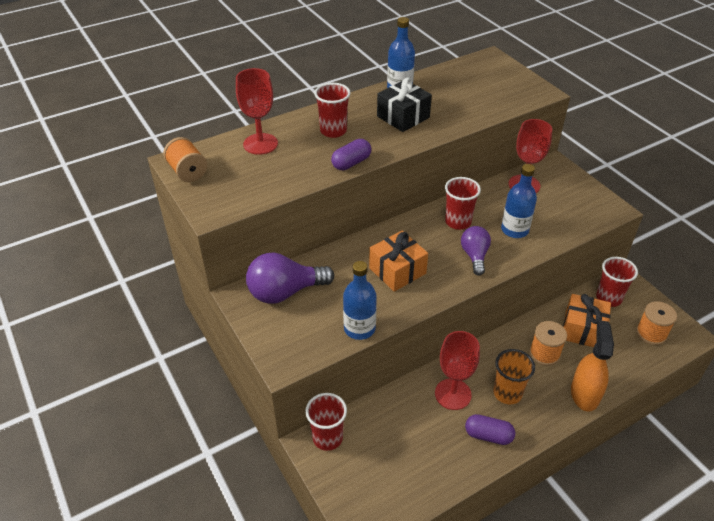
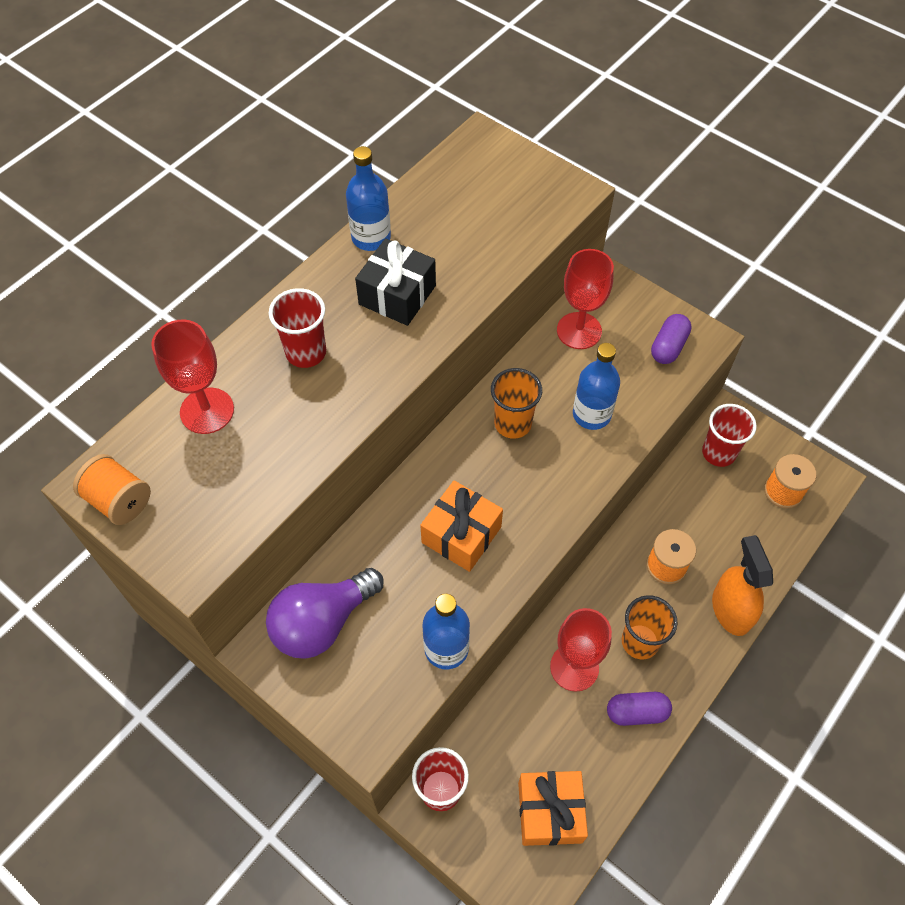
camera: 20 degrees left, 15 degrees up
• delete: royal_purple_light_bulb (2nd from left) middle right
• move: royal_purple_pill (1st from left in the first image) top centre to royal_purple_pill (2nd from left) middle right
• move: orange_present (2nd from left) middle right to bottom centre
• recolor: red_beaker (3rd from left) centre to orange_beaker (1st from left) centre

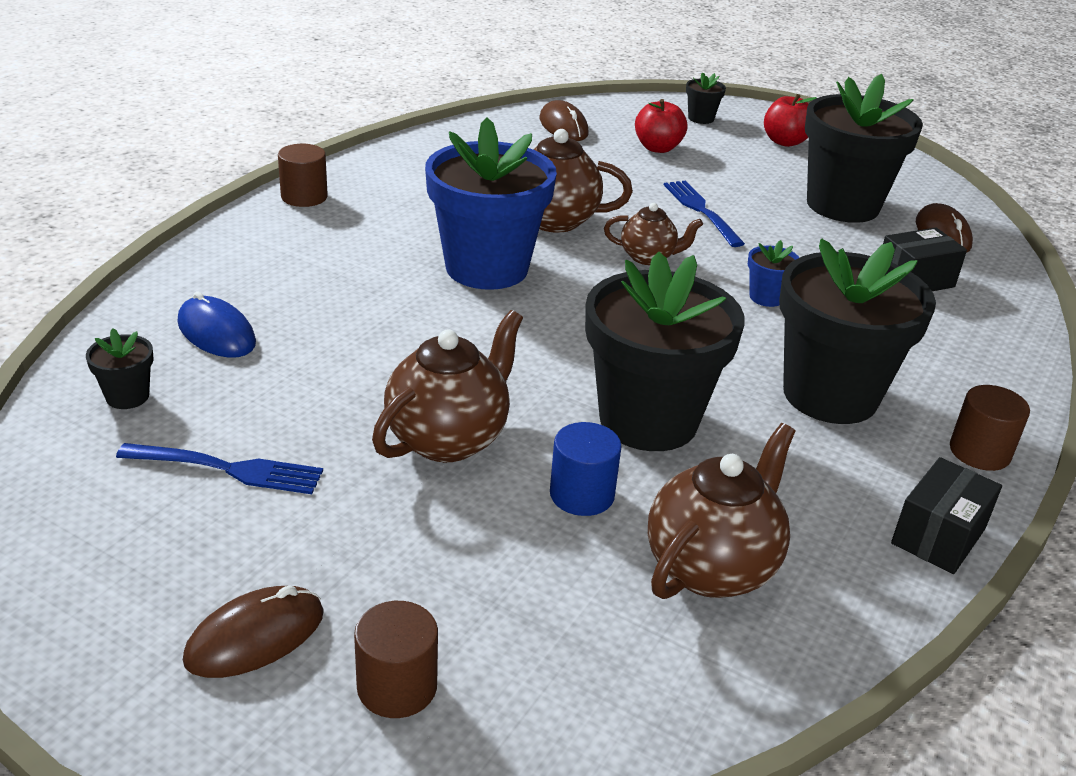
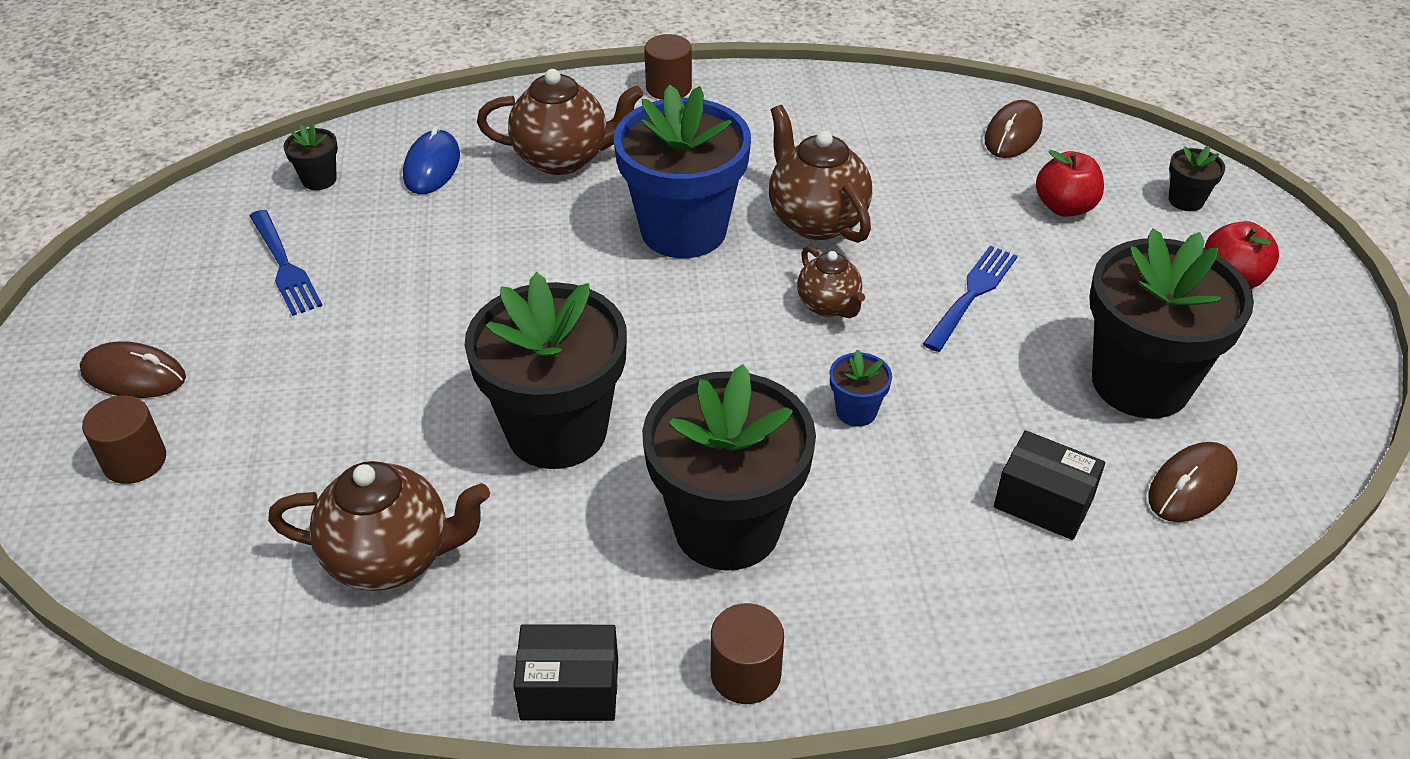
camera: 55 degrees right, 10 degrees up
• delete: cobalt_solid_cylinder centre
• move: russet_teapot (1st from left in the first image) centre to russet_teapot (2nd from left) top centre

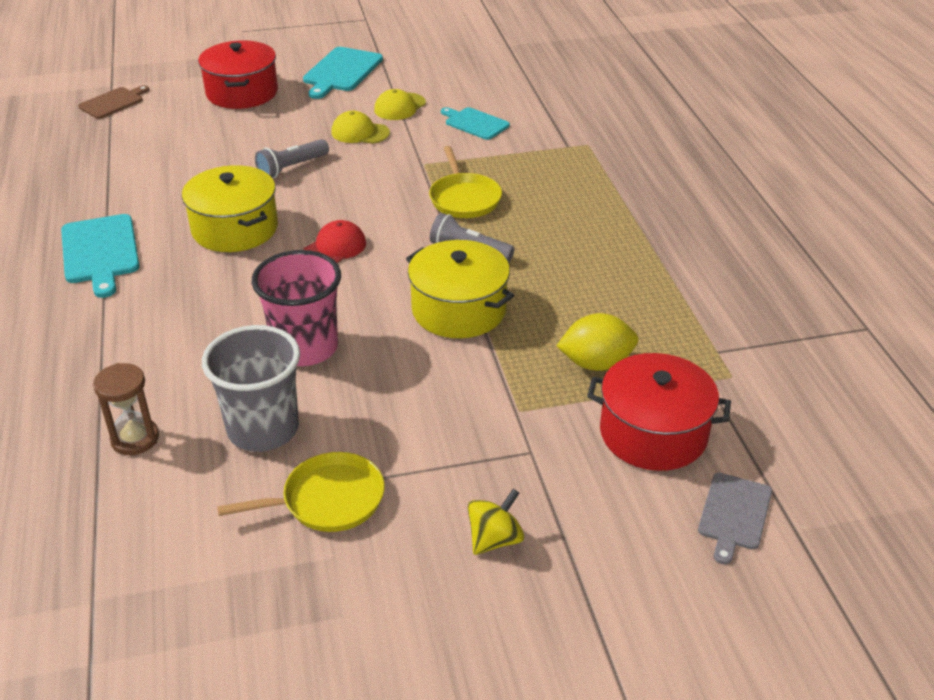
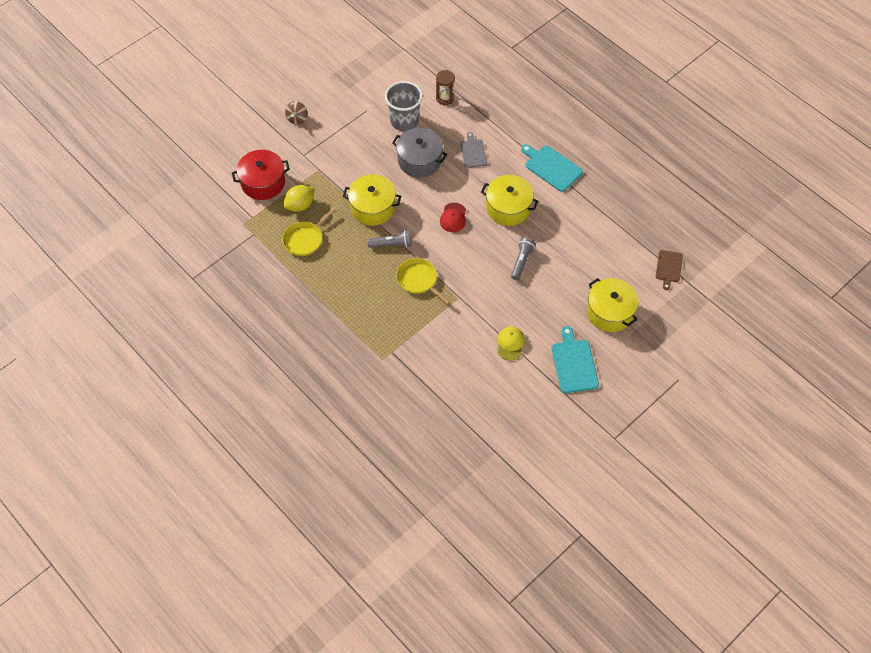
camera: 150 degrees right, 20 degrees up
• delete: yellow_peaked_cap (1st from left) top centre
• delete: teal_cutting_board (3rd from left) top centre
• move: yellow_skillet (1st from left) bottom left to centre
• move: grey_cutting_board bottom right to top centre
• replace: rose-pink_beaker middle left to grey_cooking_pot top centre
• recolor: red_cooking_pot (1st from left) top left to yellow_cooking_pot (3rd from left) middle right
• recolor: yellow_whirligig bottom centre to russet_whirligig top centre

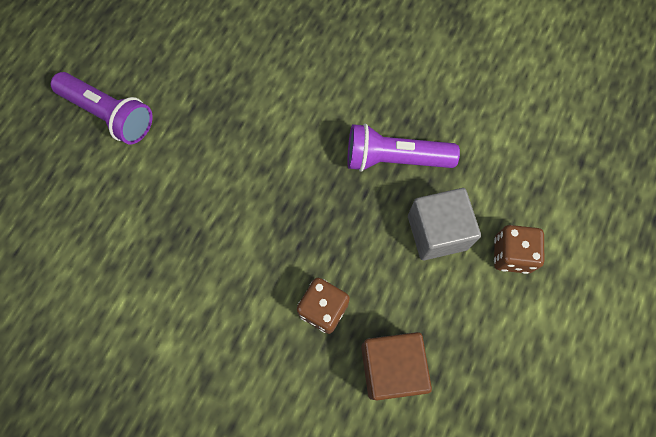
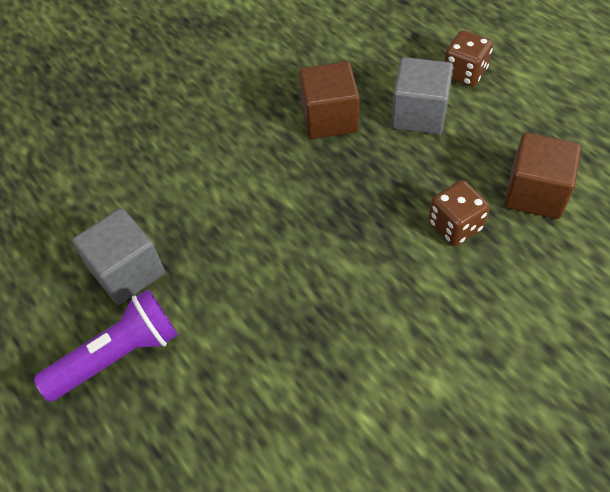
camera: 60 degrees left, 15 degrees down
• insert: grey_cube (1st from left) middle left
• replace: royal_purple_torch (2nd from left) centre to russet_cube (1st from left) top centre

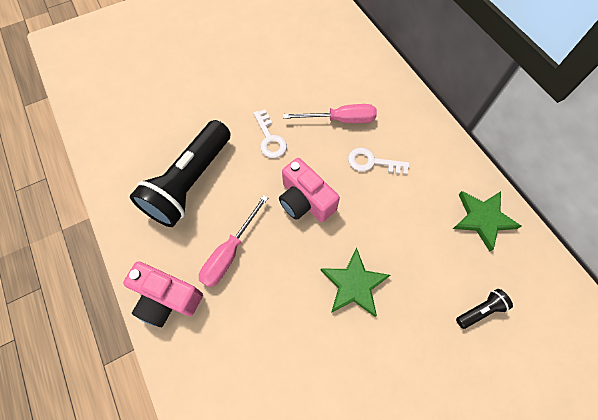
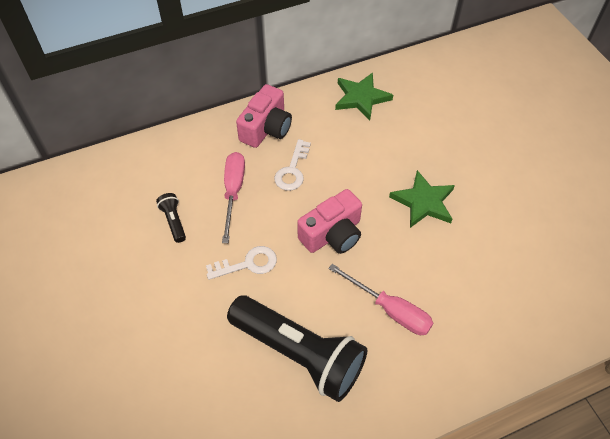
camera: 85 degrees left, 10 degrees down
• move: rose-pink_camera (1st from left) bottom left to top centre
• move: black_torch (2nd from left in the first image) bottom right to black_torch (1st from left) middle left

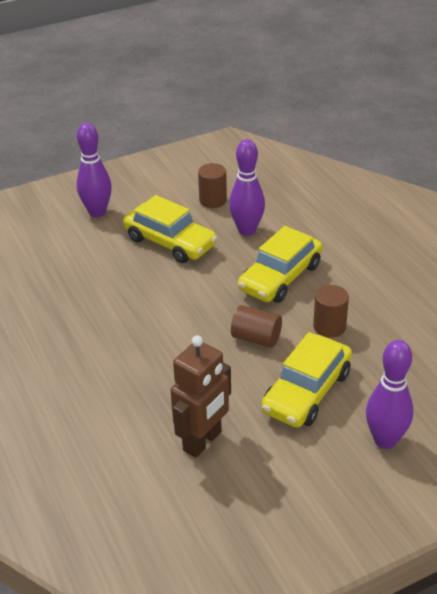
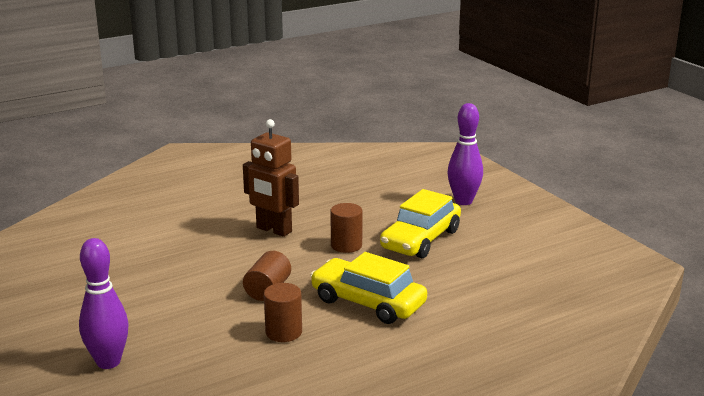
camera: 85 degrees right, 15 degrees down
• delete: royal_purple_bowling_pin (2nd from left) top centre
• delete: yellow_toy_car (3rd from left) middle right
• move: russet_robot_figure bottom centre to centre
• move: russet_solid_cylinder (1st from left in the first image) top centre to russet_solid_cylinder (3rd from left) centre

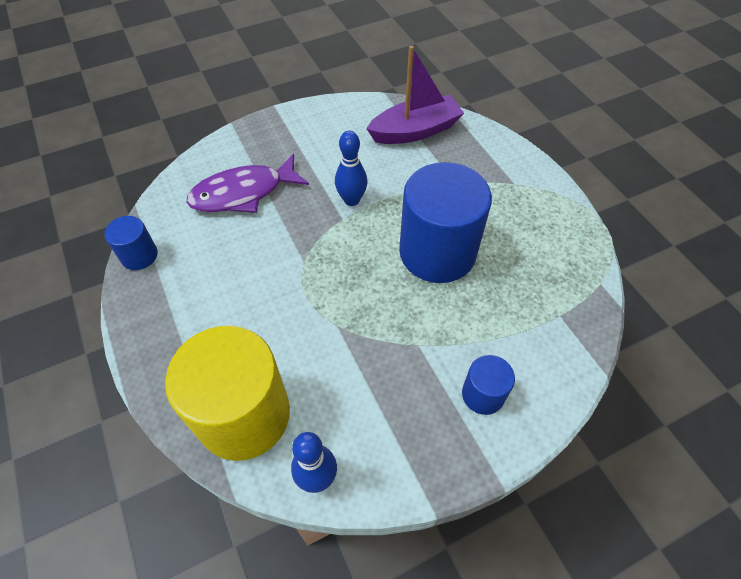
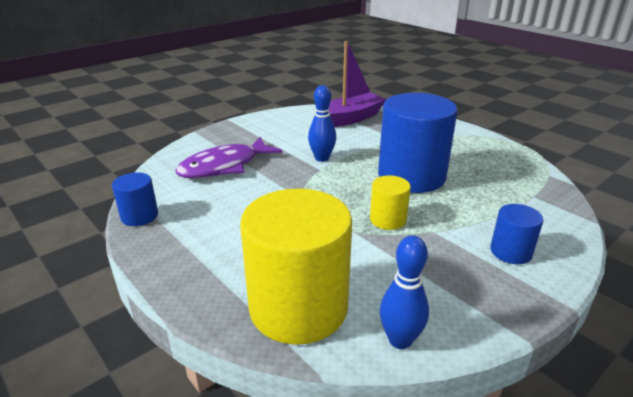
camera: 15 degrees left, 25 degrees down
• insert: yellow_solid_cylinder (2nd from left) centre

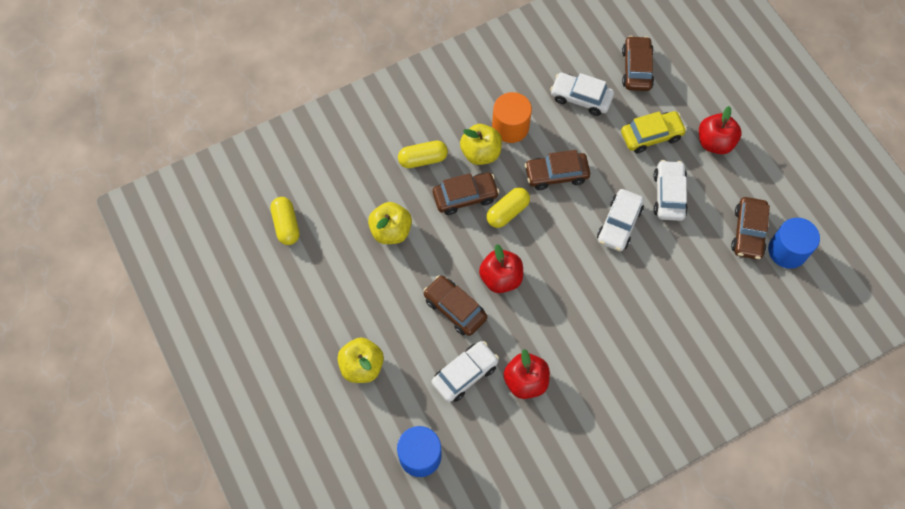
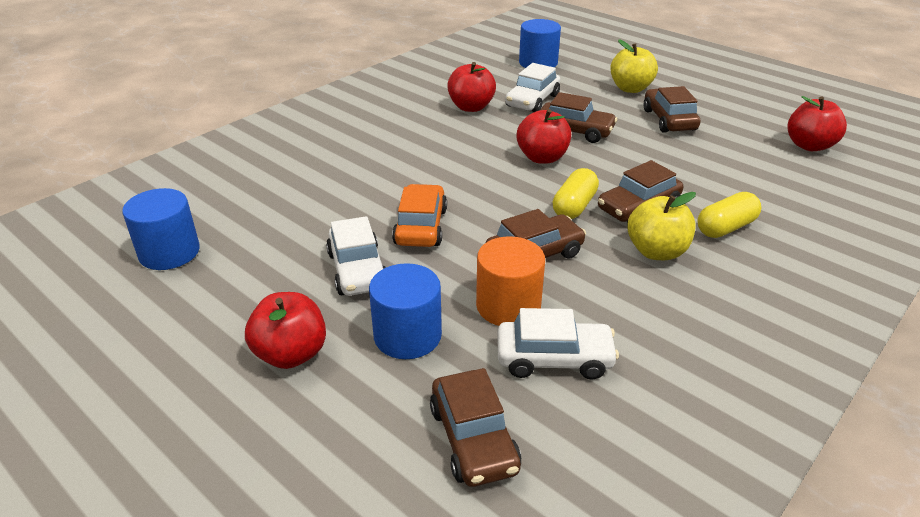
camera: 160 degrees right, 30 degrees down
• delete: yellow_toy_apple (2nd from left) centre
• move: orange_solid_cylinder top centre to centre
• move: russet_toy_car (5th from left) middle right to top right
• replace: yellow_pill (1st from left) middle left to red_toy_apple (4th from left) top right
• replace: yellow_toy_car top right to cobalt_solid_cylinder (2nd from left) centre
• recolor: snow-white_toy_car (3rd from left) middle right to orange_toy_car centre

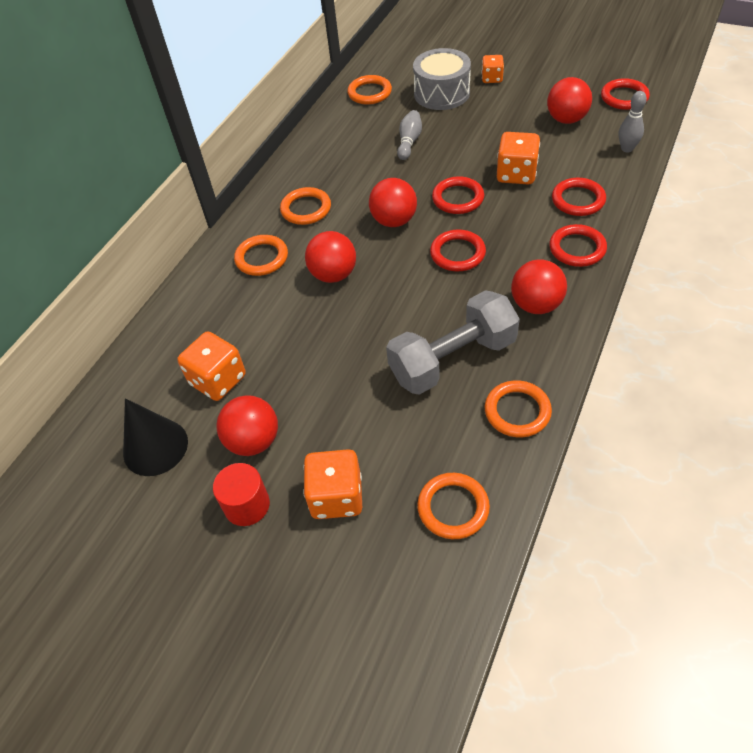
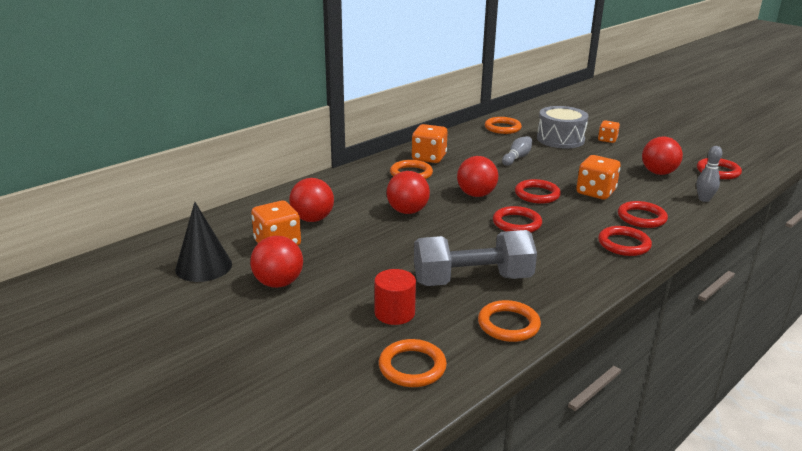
camera: 15 degrees right, 25 degrees down
• delete: orange_torus (1st from left) centre
• move: red_solid_cylinder middle left to centre
• move: orange_die (2nd from left) centre to top centre
• move: red_ball (4th from left in the first image) middle right to red_ball (2nd from left) centre

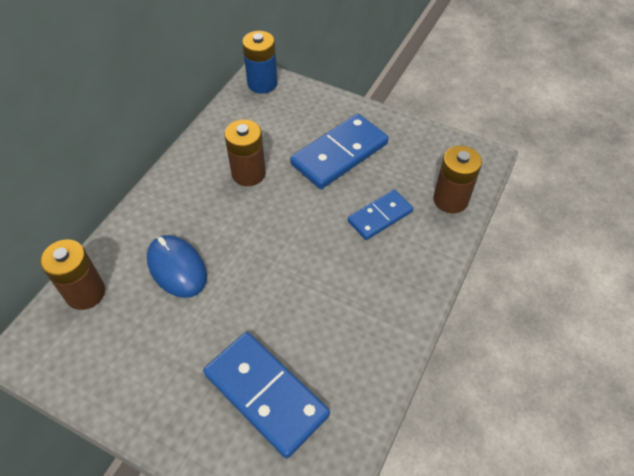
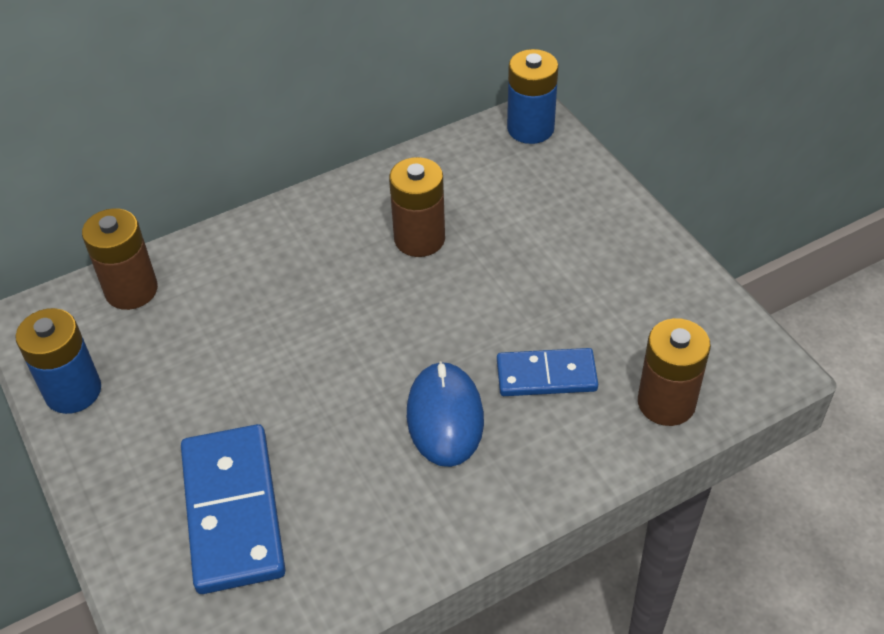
camera: 35 degrees right, 5 degrees down
• delete: cobalt_domino_piece (2nd from left) top centre
• insert: cobalt_AA_battery (1st from left) middle left
• move: cobalt_computer_mouse middle left to centre

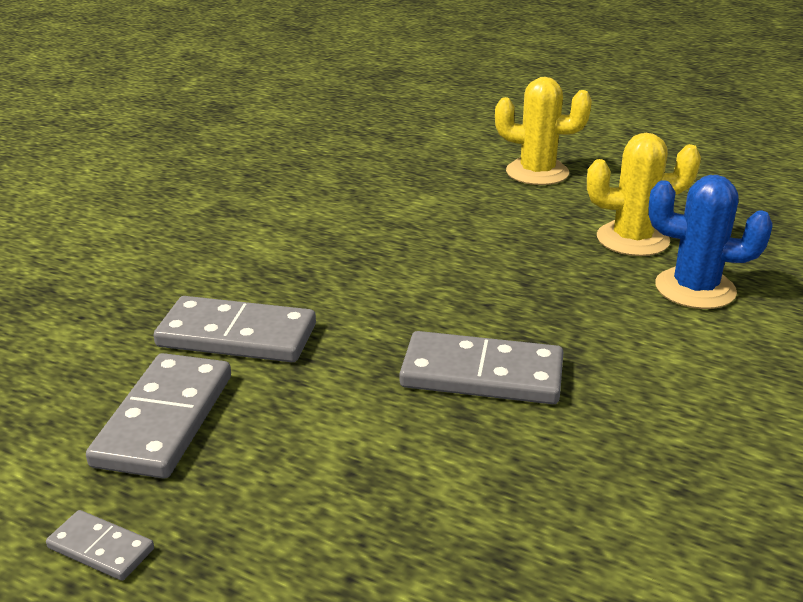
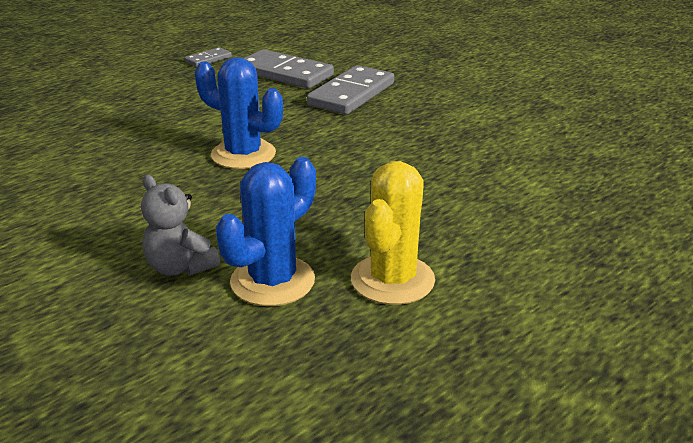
camera: 110 degrees right, 0 degrees up
• delete: yellow_prickly_plant (1st from left) top right
• insert: grey_teddy middle left
• replace: grey_domino_piece (4th from left) centre to cobalt_prickly_plant (1st from left) top centre

